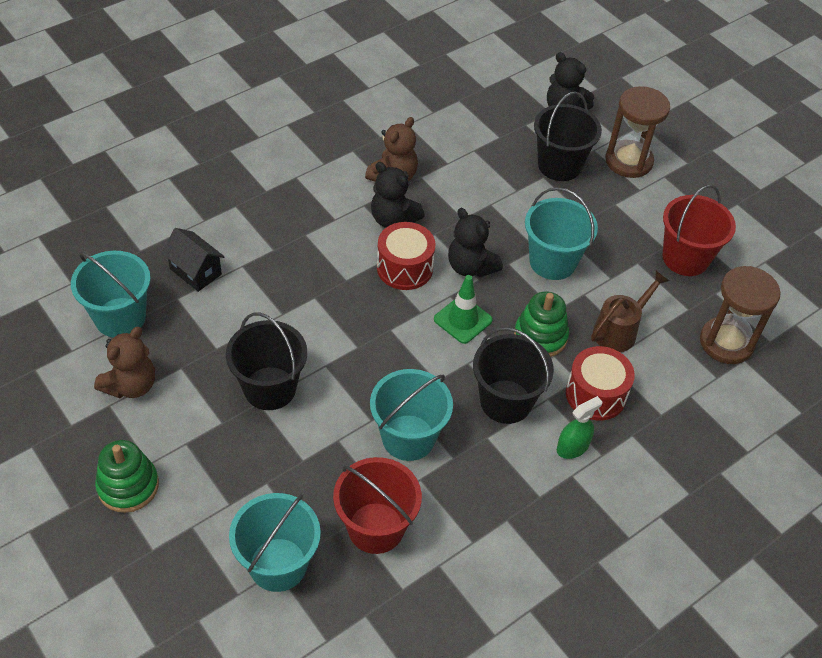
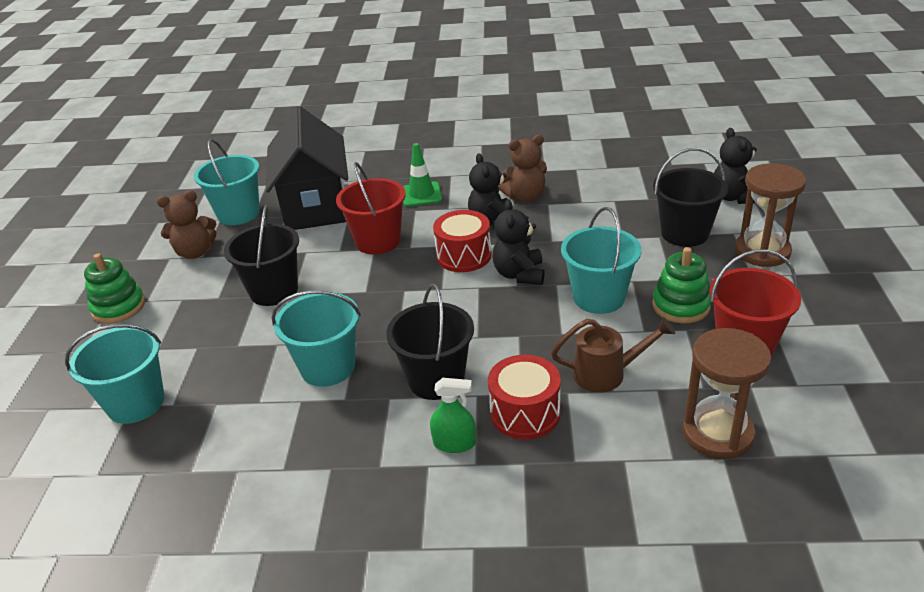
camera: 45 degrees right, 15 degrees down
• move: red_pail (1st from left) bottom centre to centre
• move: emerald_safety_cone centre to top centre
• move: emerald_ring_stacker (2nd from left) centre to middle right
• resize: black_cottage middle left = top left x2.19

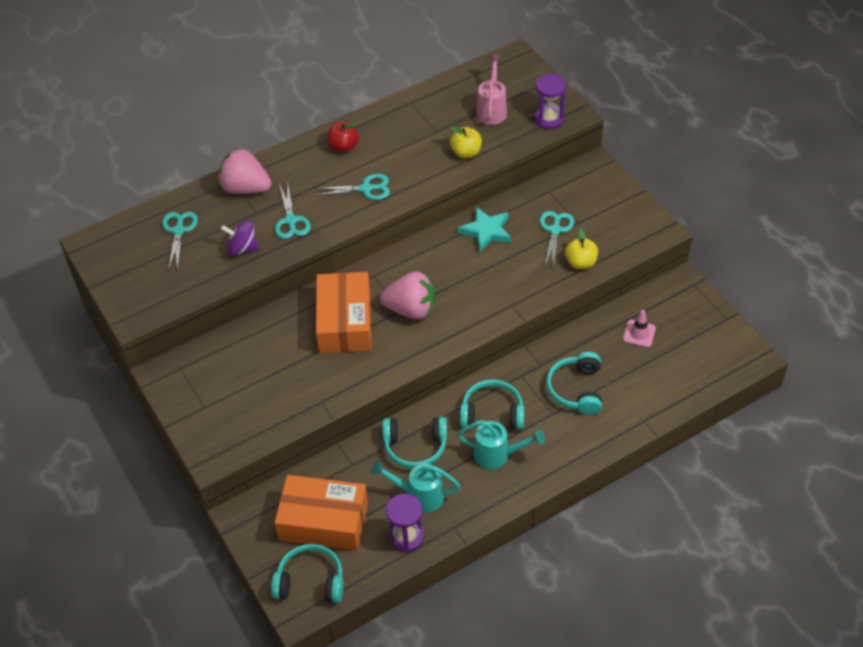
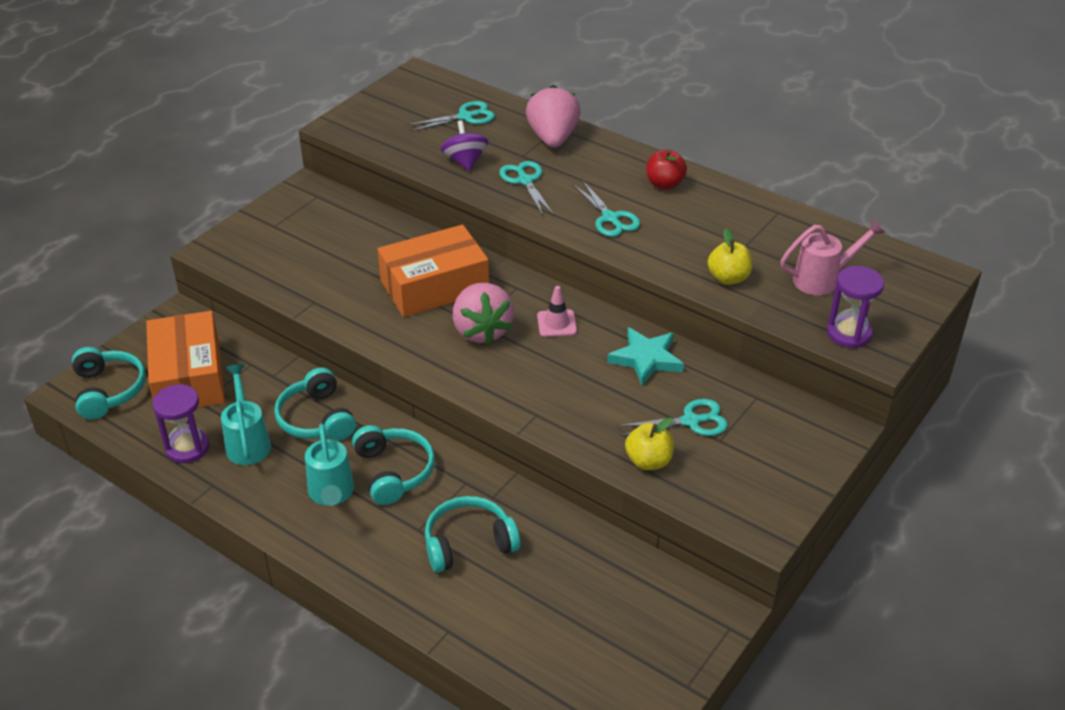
camera: 65 degrees right, 10 degrees down
• move: rose-pink_safety_cone middle right to centre
• rotate: teal_shears (2nd from left) top centre = top centre 105 degrees clockwise

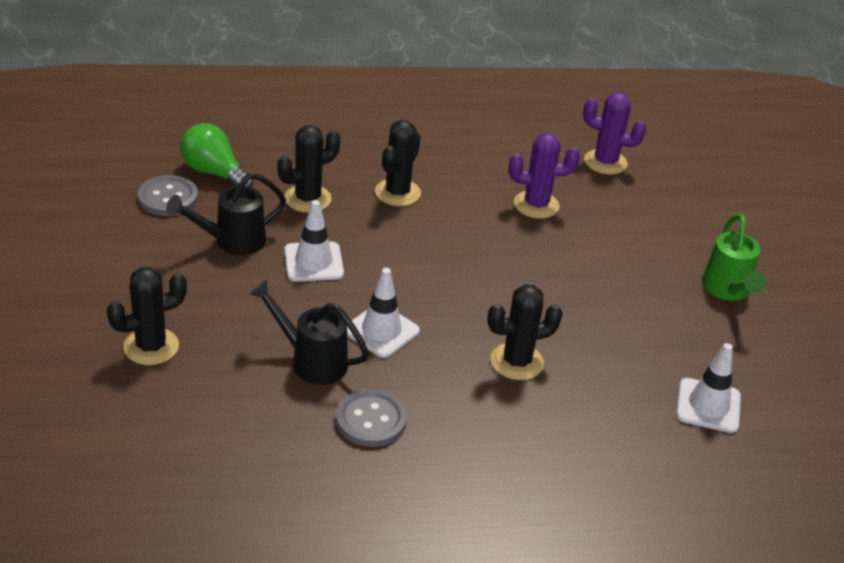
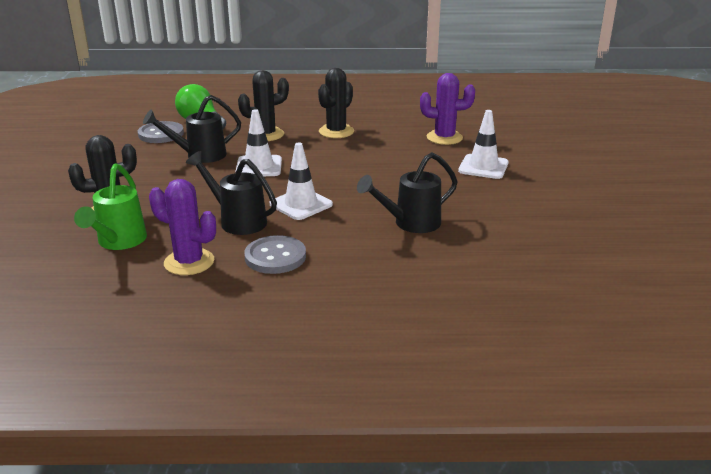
camera: 10 degrees right, 10 degrees down
• move: royal_purple_prickly_plant (2nd from left in the first image) top right to royal_purple_prickly_plant (1st from left) middle left
• move: snow-white_safety_cone (3rd from left) bottom right to top right
• move: emerald_watering_can middle right to middle left
• replace: black_prickly_plant (4th from left) centre to black_watering_can (3rd from left) centre

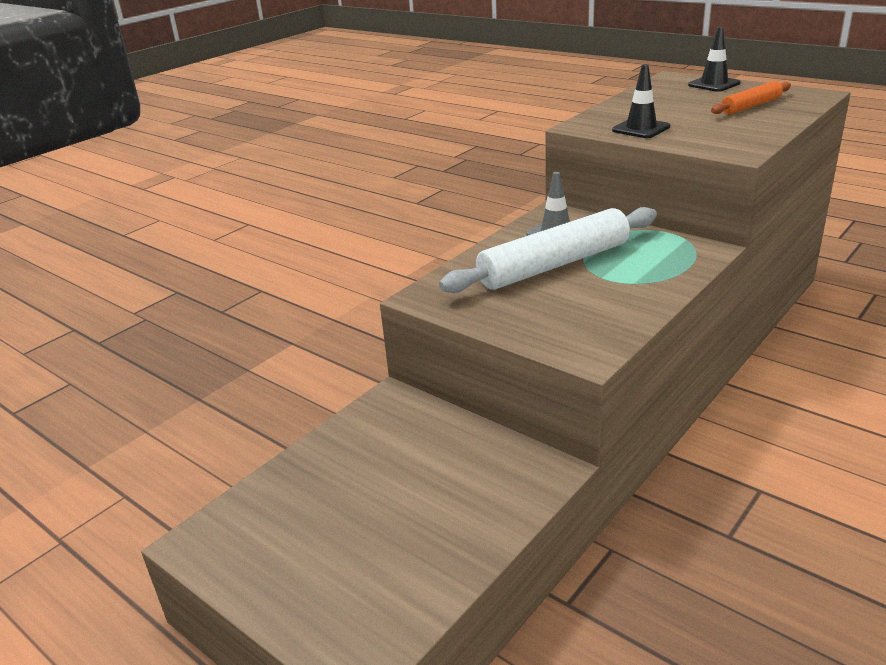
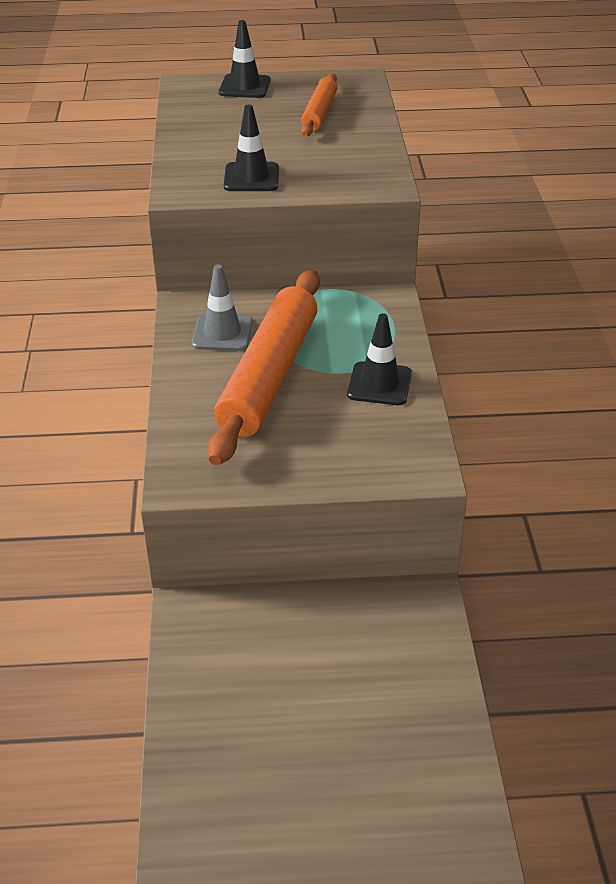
camera: 45 degrees left, 10 degrees up
• insert: black_safety_cone (3rd from left) centre
• recolor: snow-white_rolling_pin centre to orange_rolling_pin (1st from left) centre

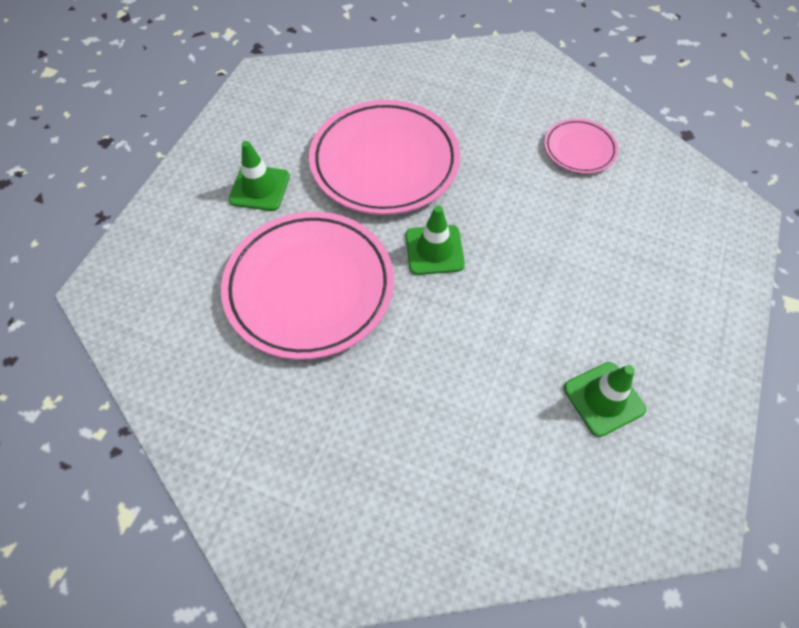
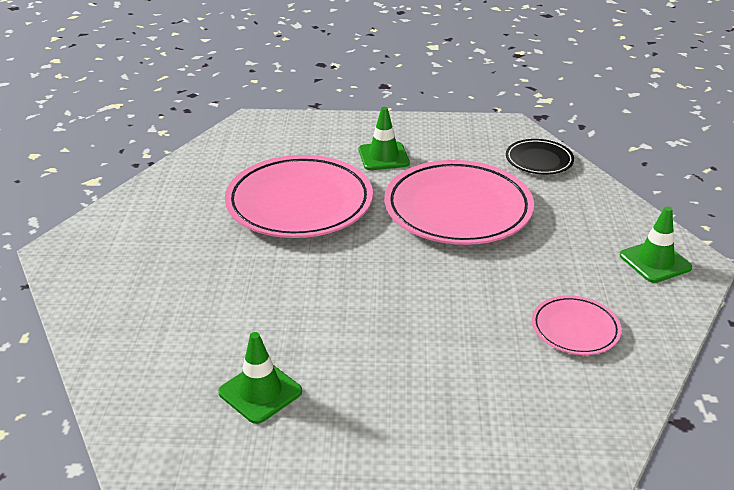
camera: 70 degrees right, 25 degrees down
• insert: black_flat_dish top right
• move: emerald_safety_cone (2nd from left in the first image) centre to emerald_safety_cone (3rd from left) middle right

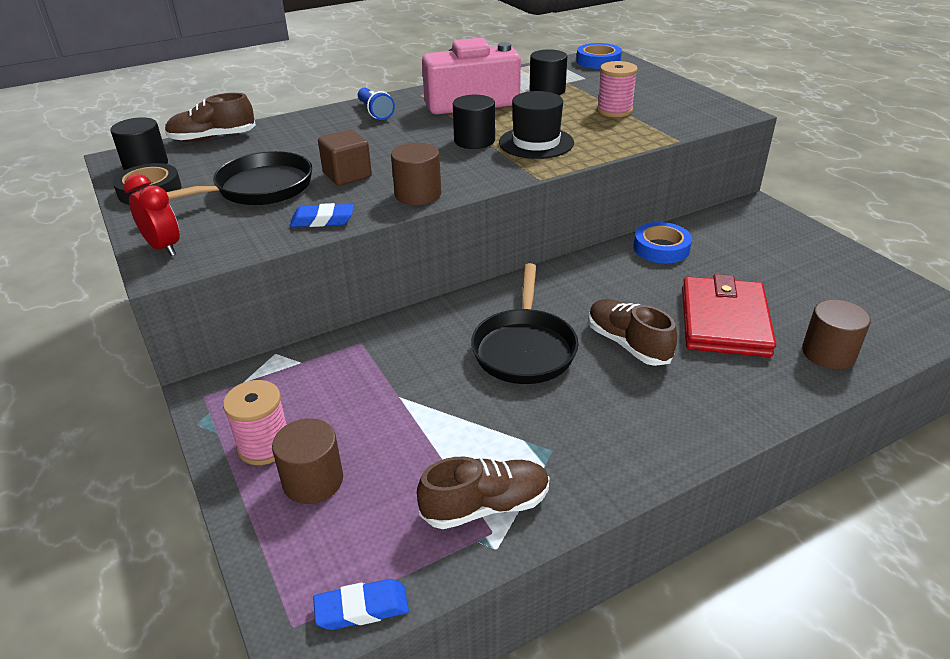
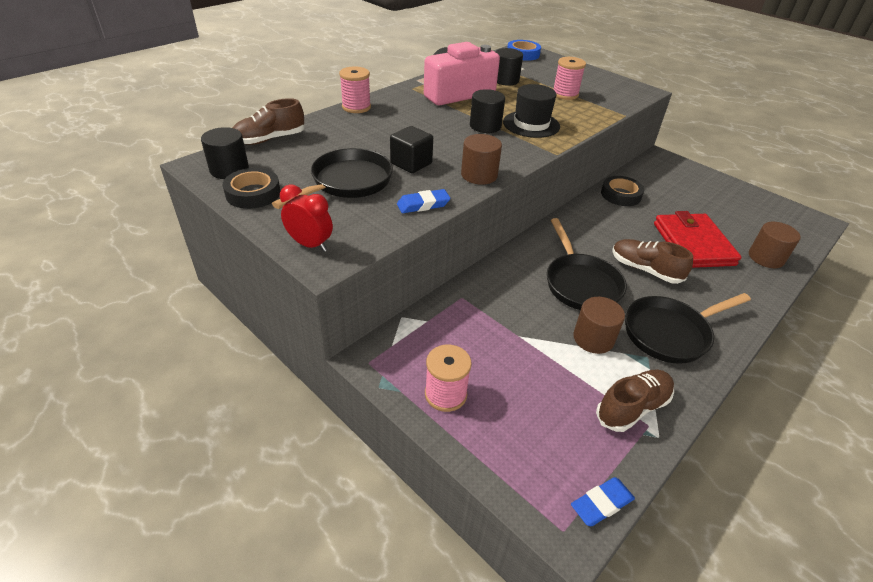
camera: 20 degrees left, 5 degrees up
• delete: cobalt_torch top centre
• insert: rose-pink_bobbin (1st from left) top centre
• insert: black_skillet (3rd from left) middle right
• move: russet_solid_cylinder (1st from left in the first image) bottom left to russet_solid_cylinder (2nd from left) middle right
• recolor: russet_cube top centre to black_cube top centre
• recolor: cobalt_roll_of_tape (2nd from left) middle right to black_roll_of_tape (2nd from left) top right

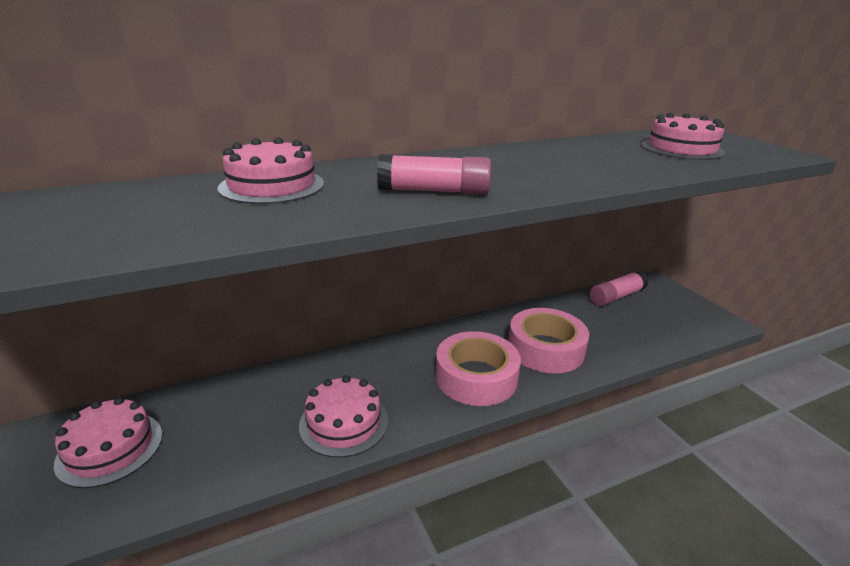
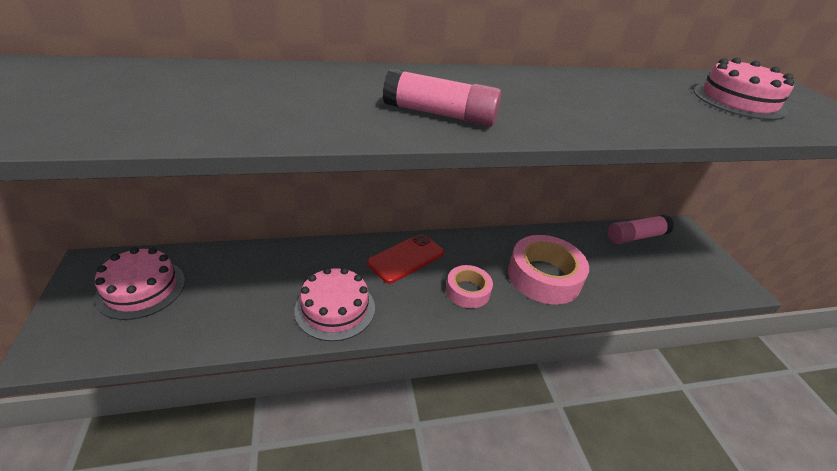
camera: 10 degrees right, 10 degrees up
• delete: rose-pink_cake (2nd from left) top left
• insert: red_phone centre
• resize: rose-pink_roll_of_tape (1st from left) centre = centre x0.58

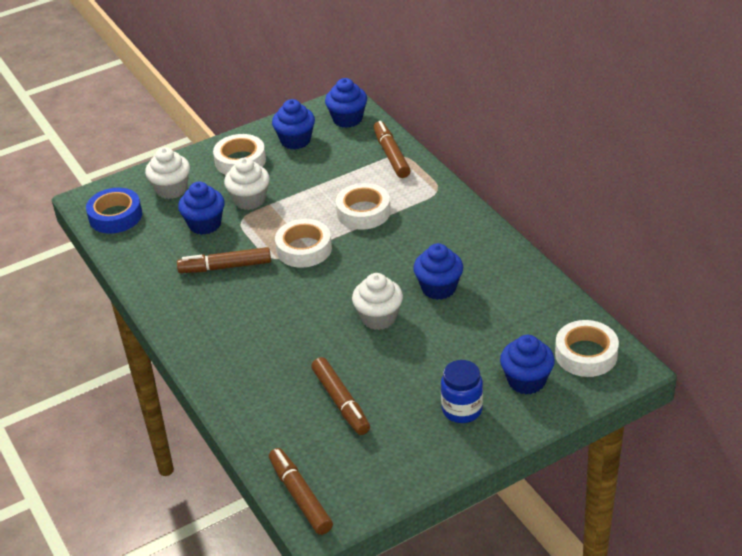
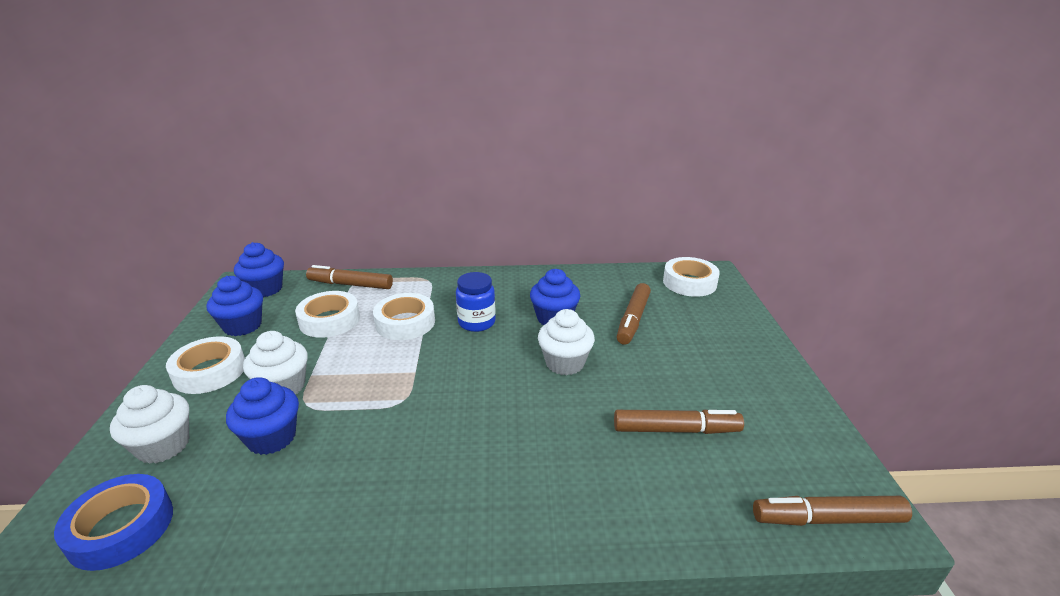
camera: 65 degrees left, 10 degrees down
• delete: cobalt_muffin (5th from left) middle right
• move: russet_marker (1st from left in the first image) middle left to russet_marker (2nd from left) centre
• move: snow-white_roll_of_tape (2nd from left) centre to middle left
• move: cobalt_preserve_jar bottom centre to centre

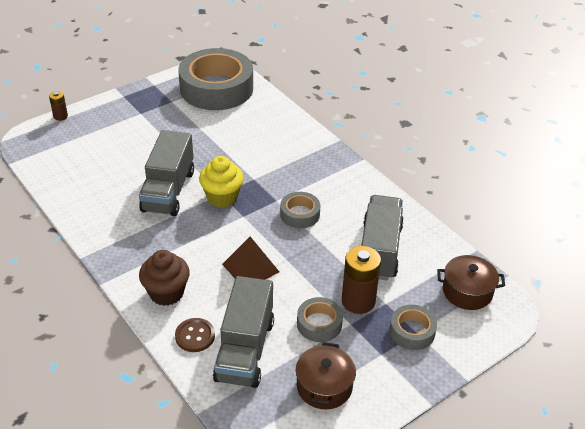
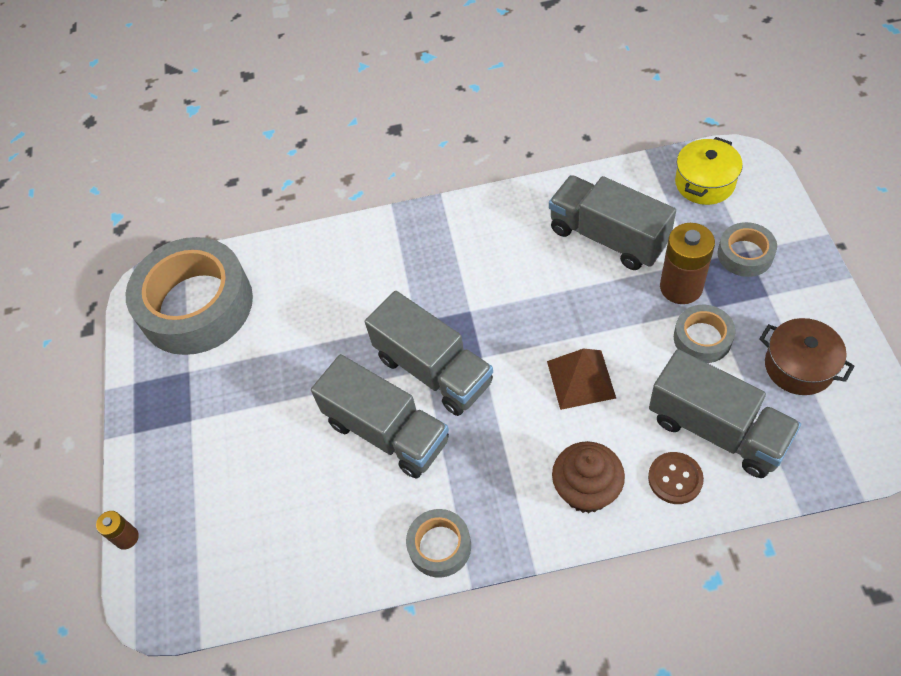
camera: 55 degrees left, 15 degrees up
• move: grey_roll_of_tape (2nd from left) centre to bottom centre
• replace: yellow_muffin centre to grey_truck (2nd from left) centre
• recolor: russet_cooking_pot (2nd from left) middle right to yellow_cooking_pot top right

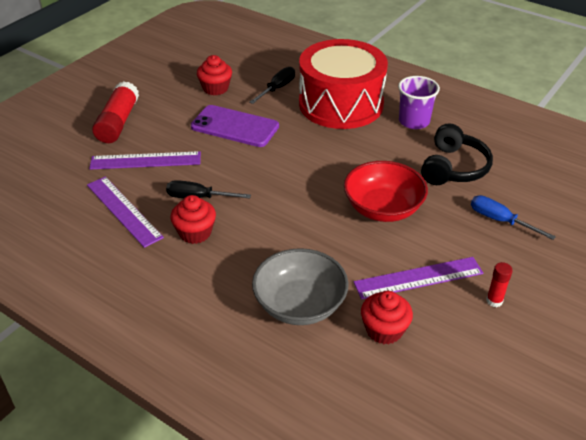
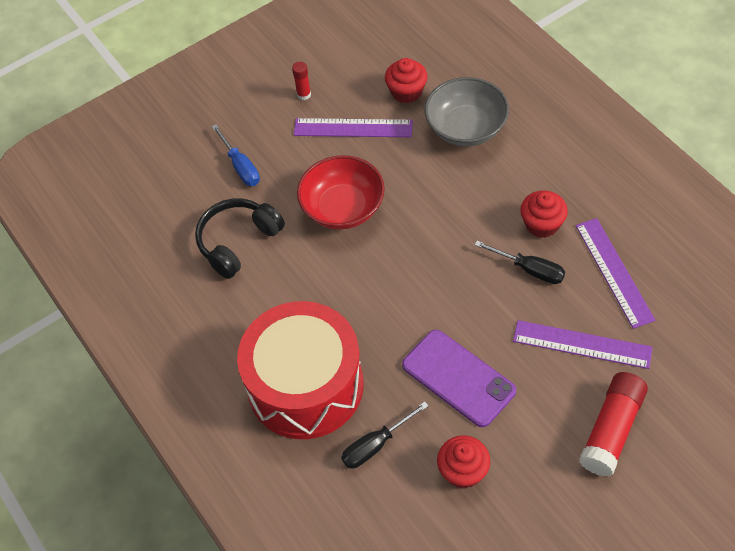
camera: 155 degrees left, 15 degrees up
• delete: royal_purple_beaker top right

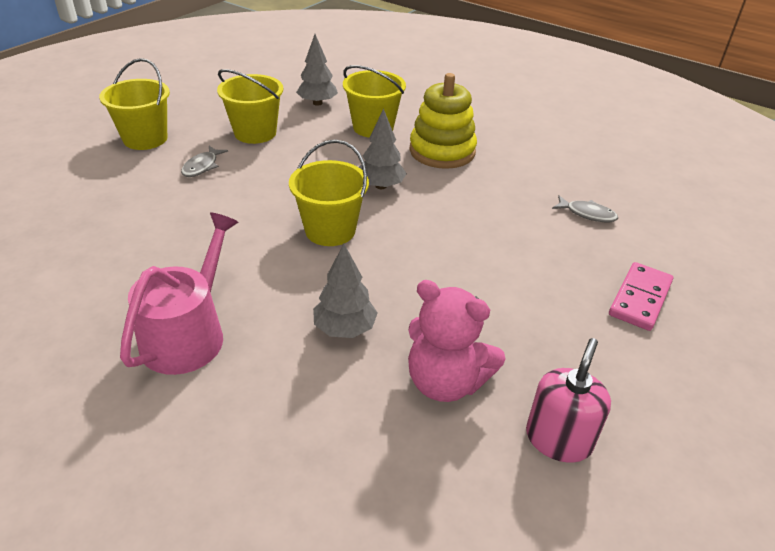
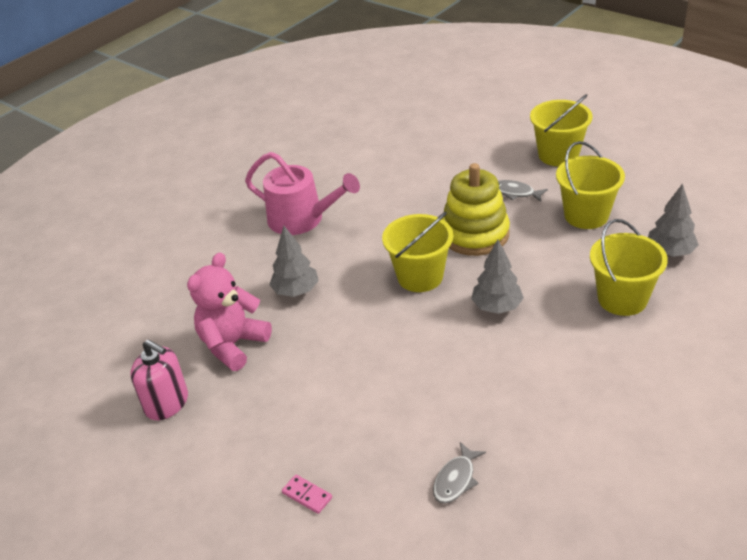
camera: 100 degrees right, 0 degrees up
• move: yellow_ring_stacker top centre to centre
• resize: rose-pink_domino_piece middle right = bottom centre x0.54

